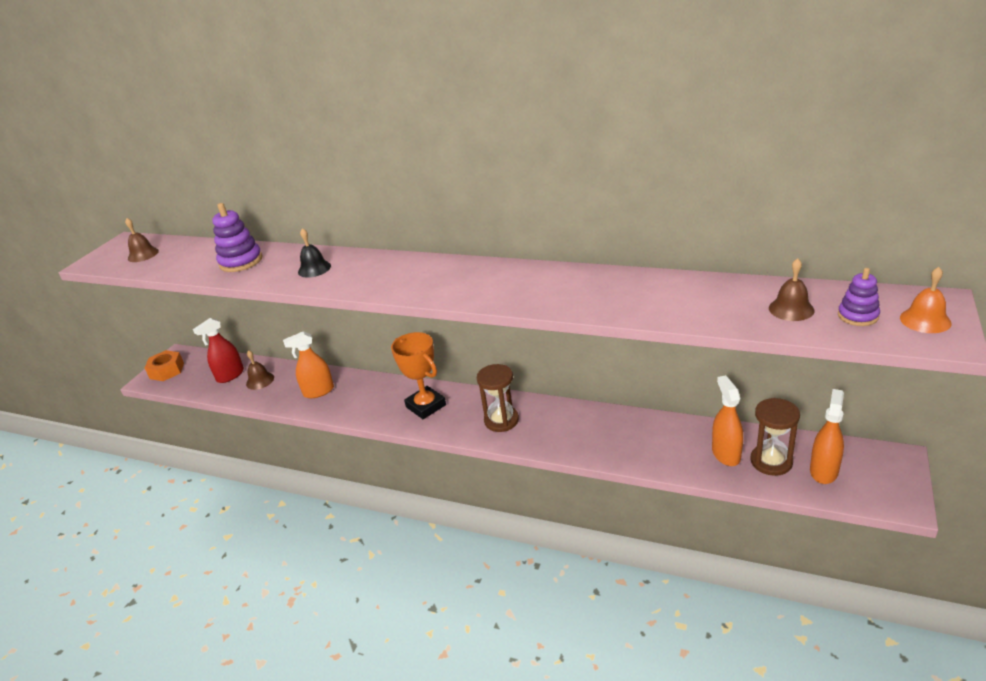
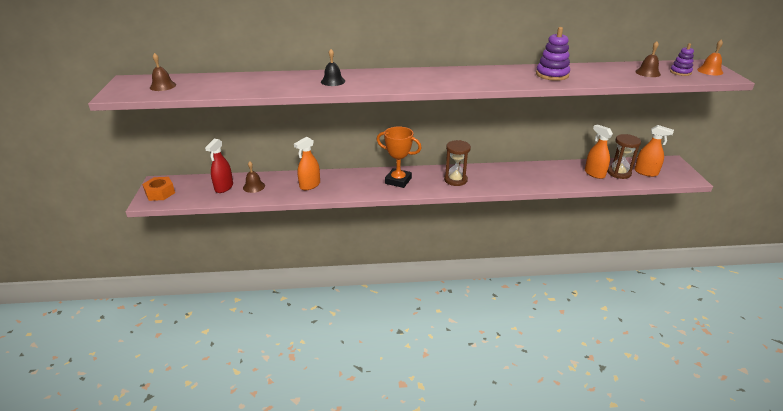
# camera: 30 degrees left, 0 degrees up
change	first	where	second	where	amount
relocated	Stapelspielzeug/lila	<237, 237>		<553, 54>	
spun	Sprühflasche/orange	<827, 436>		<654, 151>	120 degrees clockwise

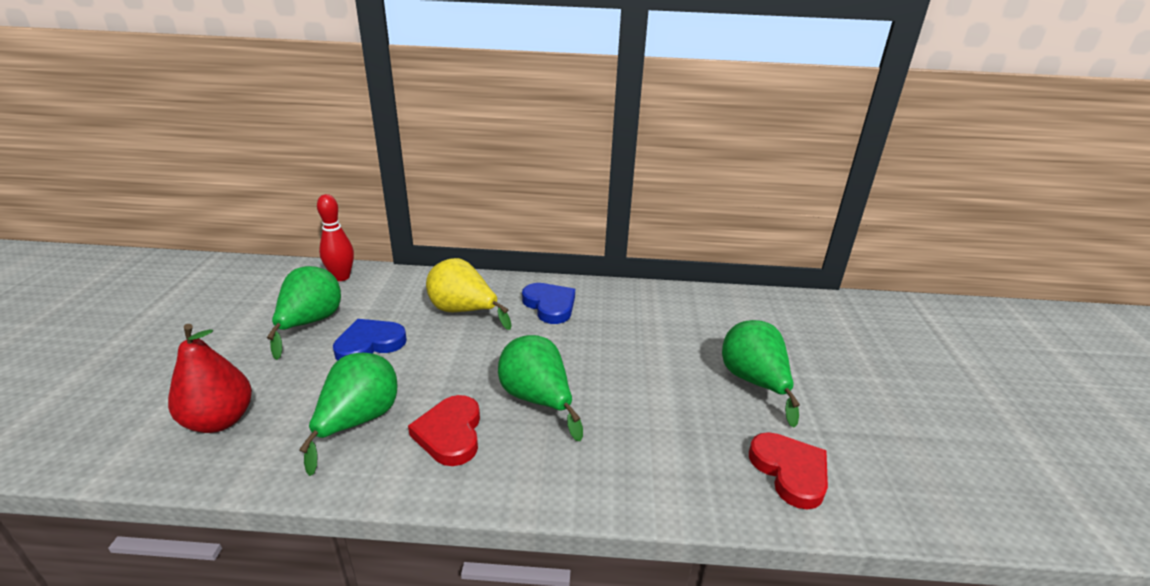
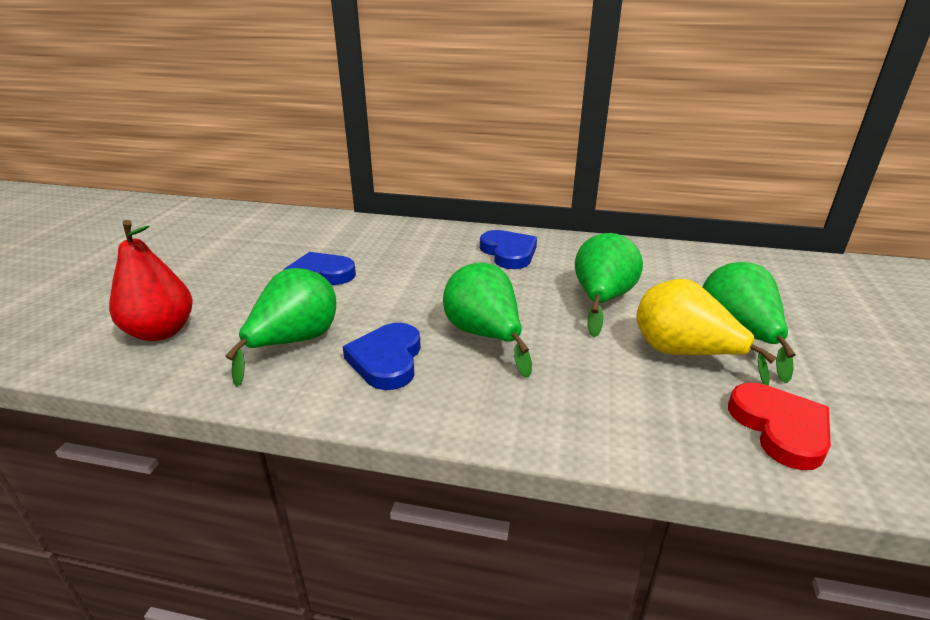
# camera: 10 degrees right, 0 degrees up
change	first	where	second	where	amount
missing	Bowlingkegel/rot	<335, 237>			
relocated	Birne/gelb	<469, 294>		<706, 332>	
relocated	Birne/grün	<304, 313>		<609, 285>	
colour	Herz/rot	<444, 430>	Herz/blau	<382, 356>	

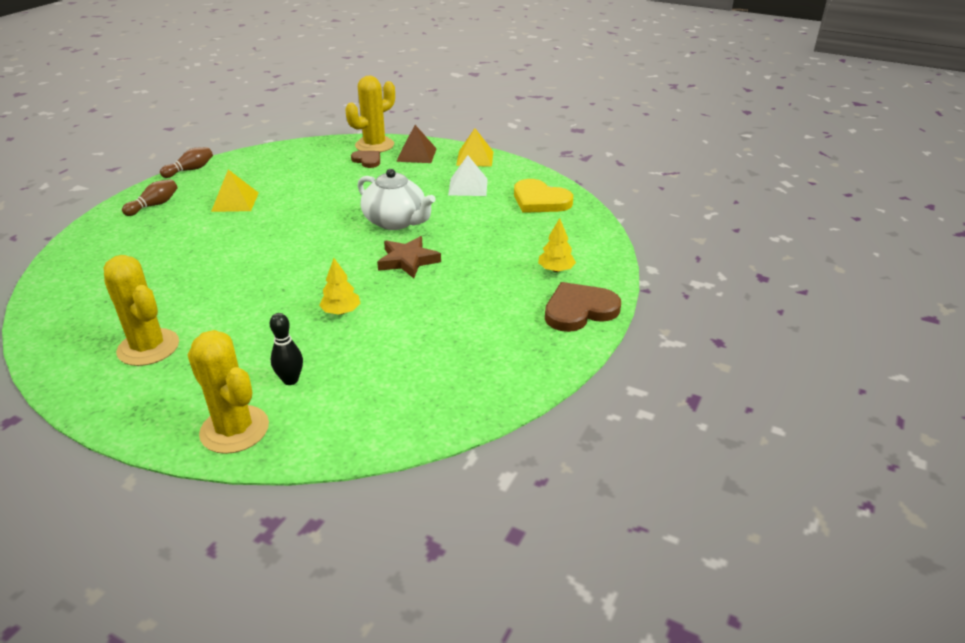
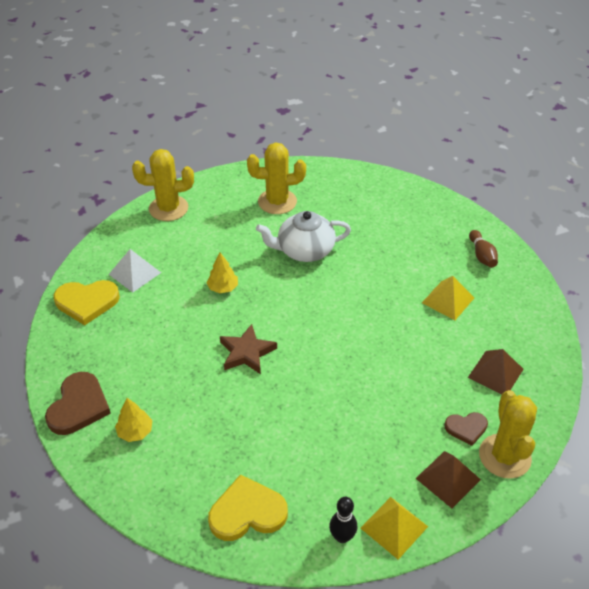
# camera: 130 degrees right, 10 degrees up
change	first	where	second	where	amount
missing	Bowlingkegel/braun	<186, 162>			
relocated	Pyramide/weiß	<468, 175>		<135, 271>	
relocated	Teekanne/weiß	<397, 199>		<303, 236>	
relocated	Bowlingkegel/schwarz	<286, 349>		<343, 520>	
appeared			Herz/gelb	<86, 302>	
appeared			Pyramide/braun	<496, 372>	

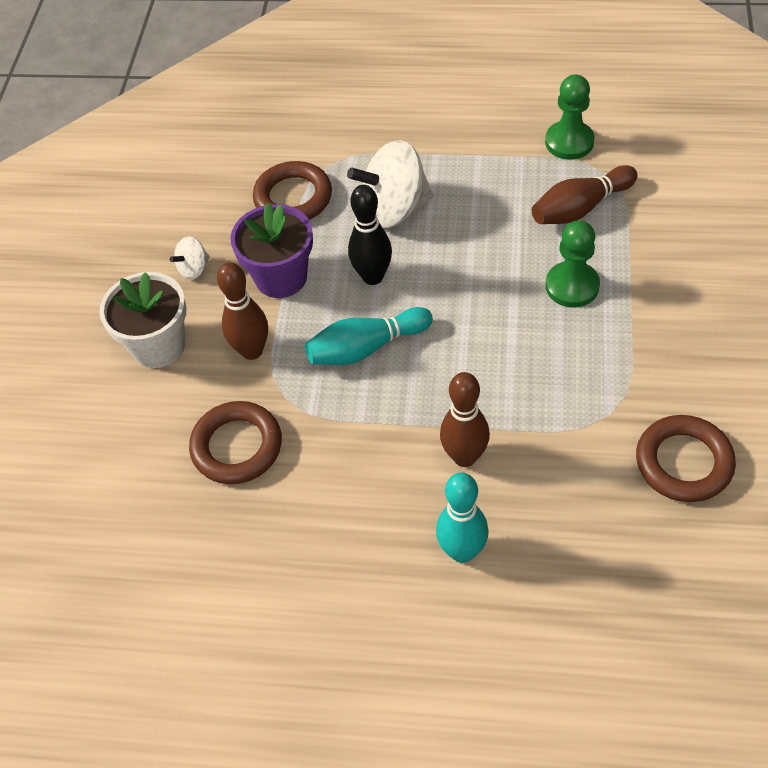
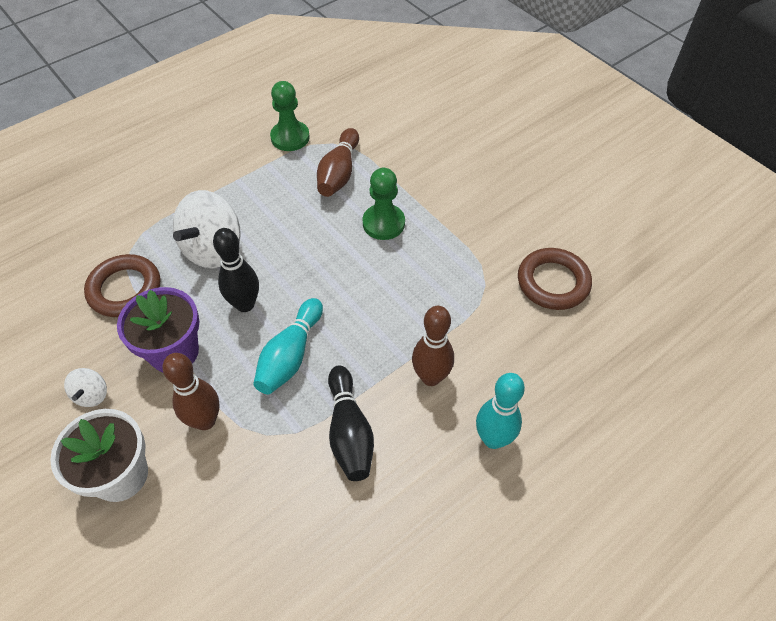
# camera: 50 degrees left, 0 degrees up
change	first	where	second	where	amount
missing	Ring/braun	<235, 442>			
appeared			Bowlingkegel/schwarz	<351, 423>	

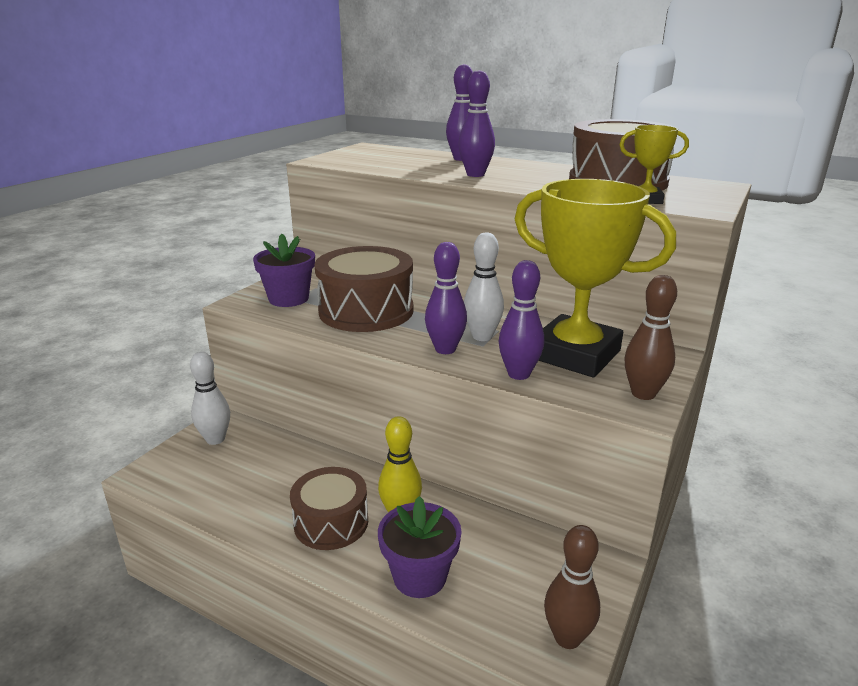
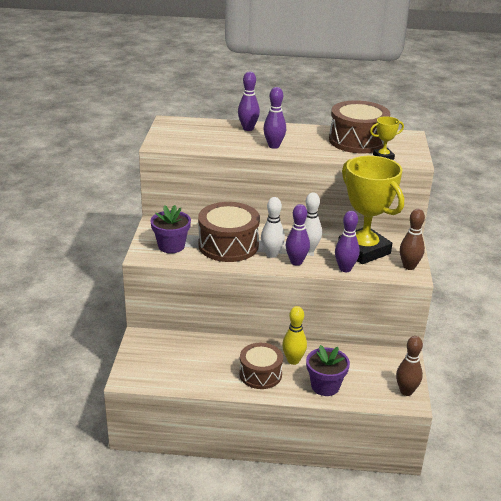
# camera: 25 degrees left, 5 degrees up
change	first	where	second	where	amount
spun	Pokal/gelb	<595, 278>		<371, 210>	45 degrees clockwise
relocated	Bowlingkegel/weiß	<210, 398>		<273, 227>	

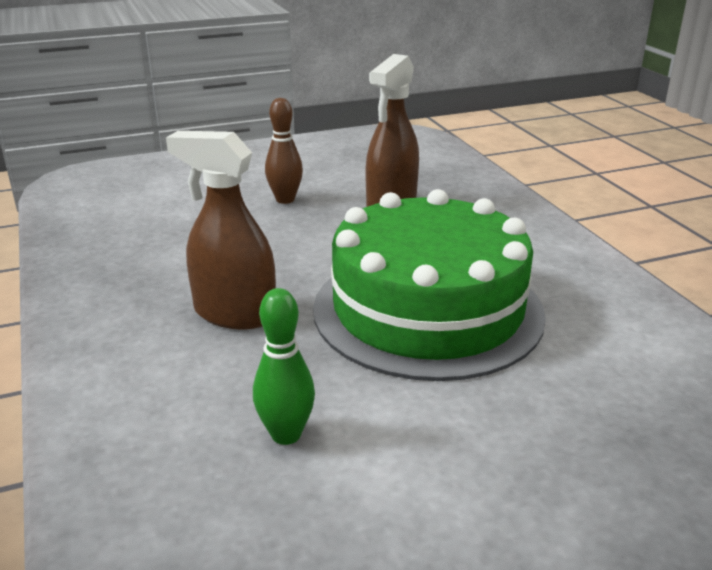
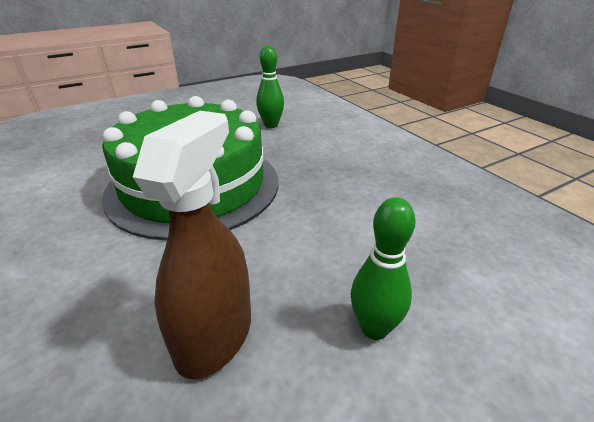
# camera: 170 degrees right, 5 degrees up
change	first	where	second	where	amount
colour	Bowlingkegel/braun	<284, 151>	Bowlingkegel/grün	<383, 268>	
missing	Sprühflasche/braun	<221, 230>			

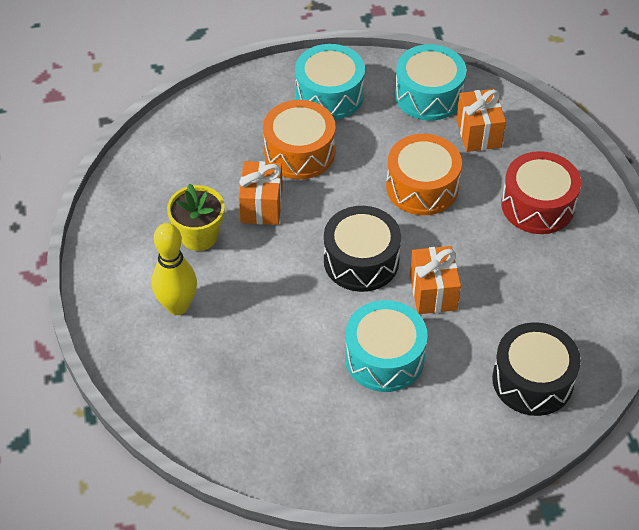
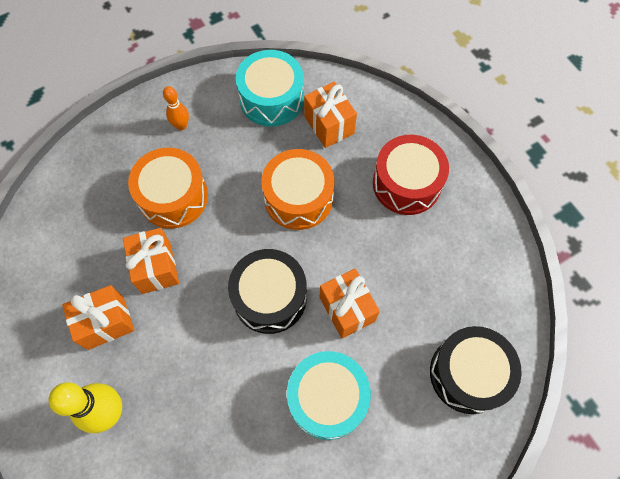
# camera: 20 degrees left, 15 degrees up
change	first	where	second	where	amount
exchanged	Trommel/türkis	<330, 82>	Bowlingkegel/orange	<176, 108>	
exchanged	Blumentopf/gelb	<196, 217>	Geschenk/orange	<98, 317>	

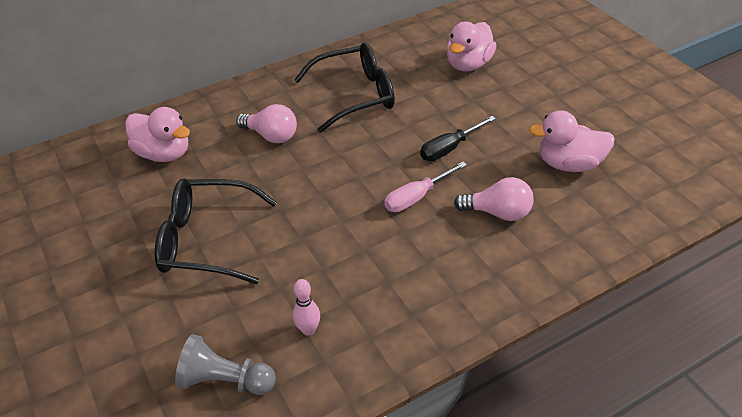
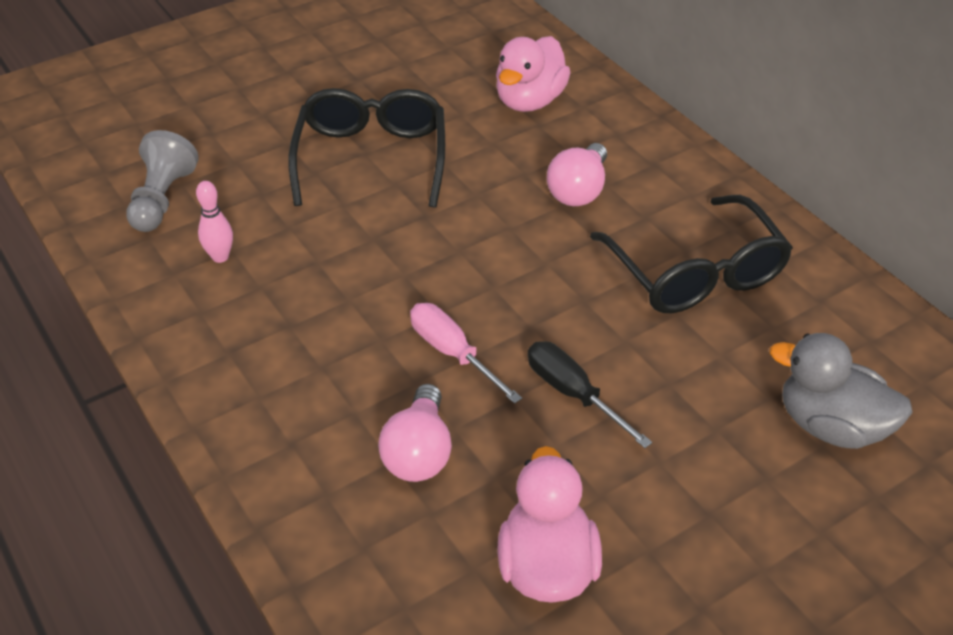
# camera: 85 degrees right, 0 degrees up
change	first	where	second	where	amount
colour	Ente/rosa	<472, 47>	Ente/grau	<841, 391>	

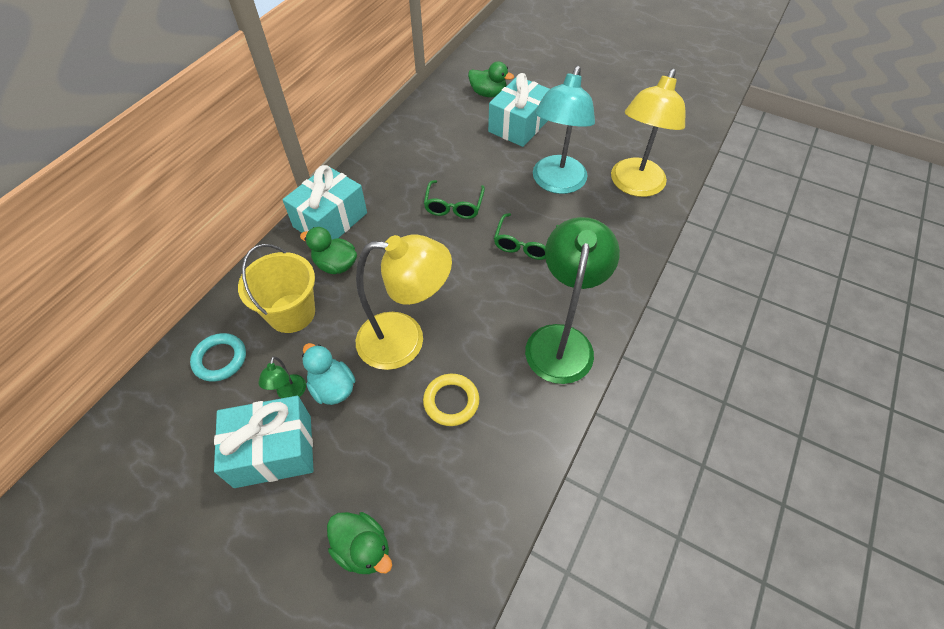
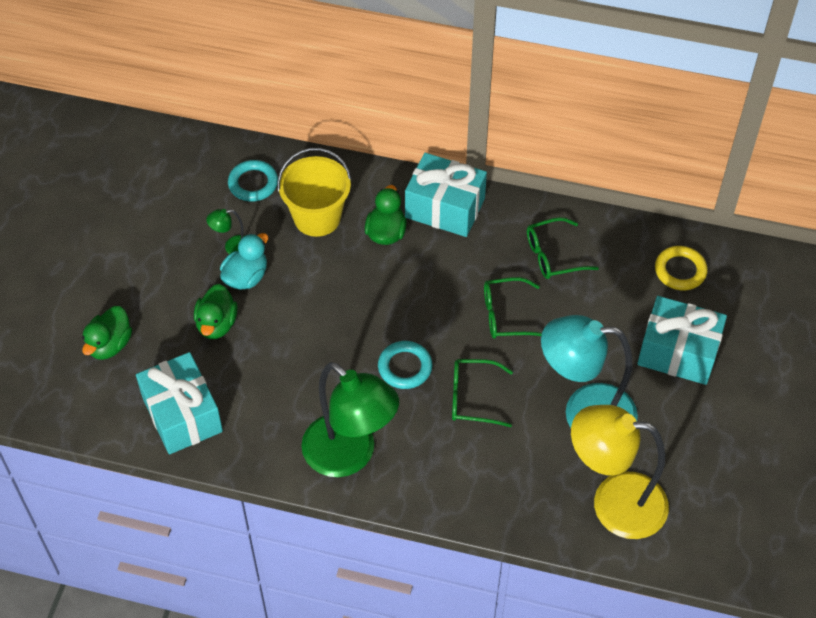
# camera: 75 degrees right, 0 degrees up
change	first	where	second	where	amount
relocated	Ente/grün	<491, 79>		<216, 311>	
spun	Lampe/grün	<572, 300>		<350, 419>	45 degrees clockwise
missing	Lampe/gelb	<404, 302>			
relocated	Ring/gelb	<451, 400>		<681, 268>	
relocated	Geschenk/türkis	<264, 442>		<179, 403>	
appeared			Brille/grün	<563, 248>	
appeared			Ring/türkis	<405, 365>	

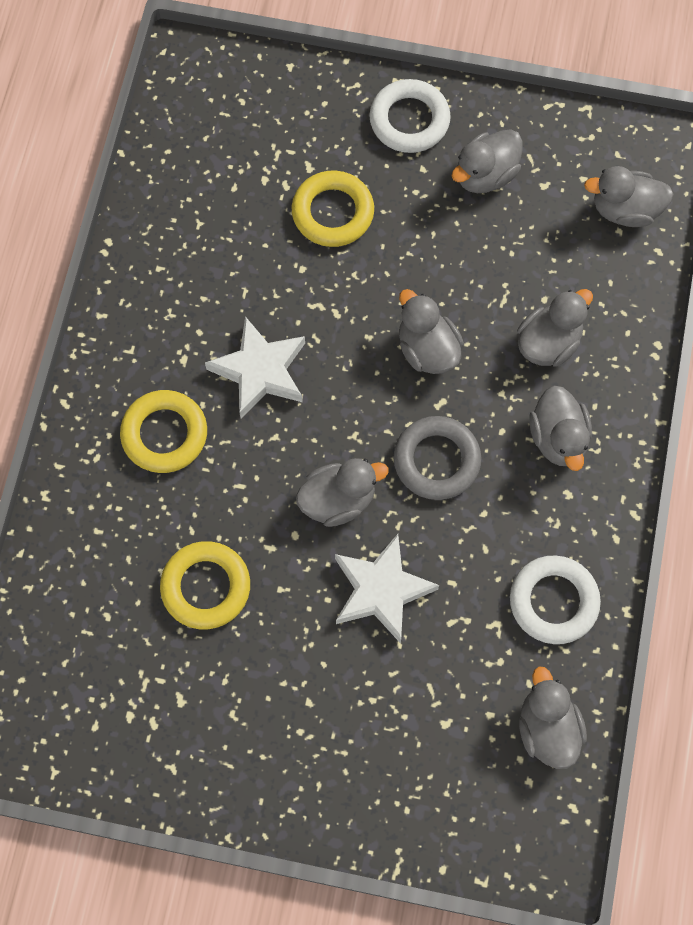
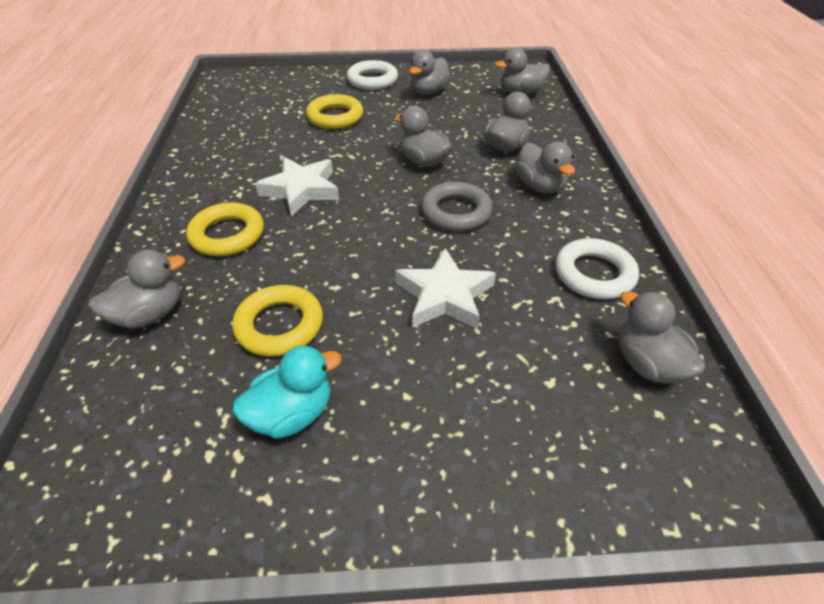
# camera: 15 degrees left, 25 degrees down
change	first	where	second	where	amount
relocated	Ente/grau	<342, 492>		<136, 289>	
appeared			Ente/türkis	<287, 392>	

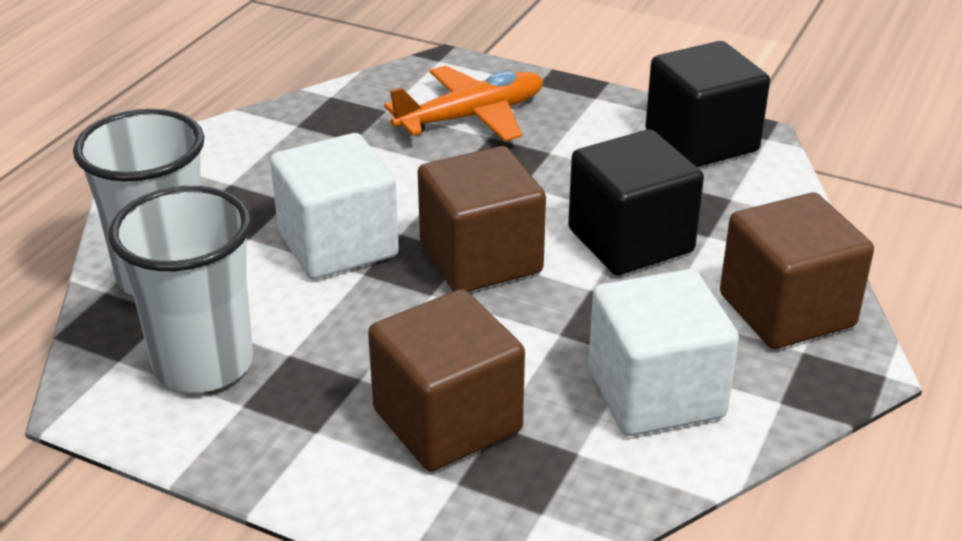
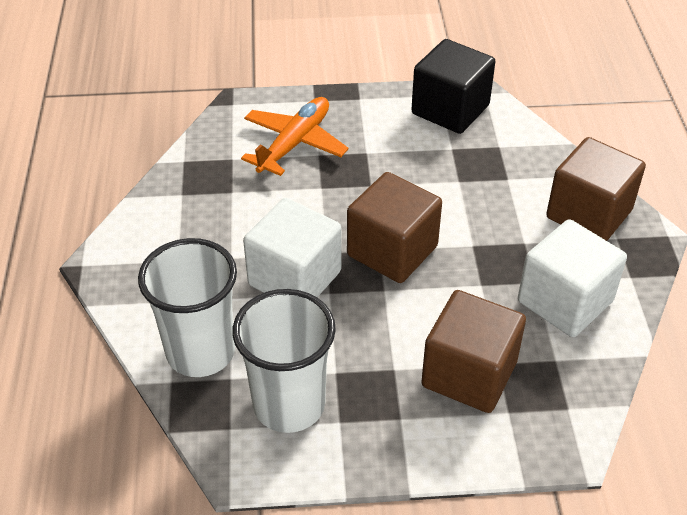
# camera: 30 degrees left, 10 degrees up
change	first	where	second	where	amount
missing	Kubus/schwarz	<636, 202>			

